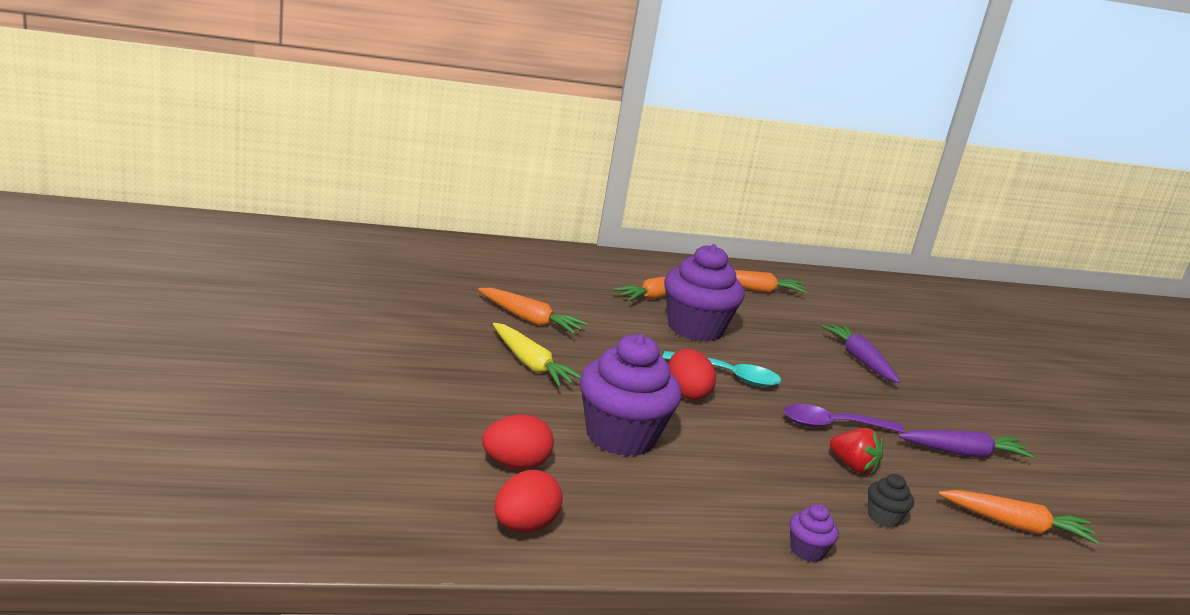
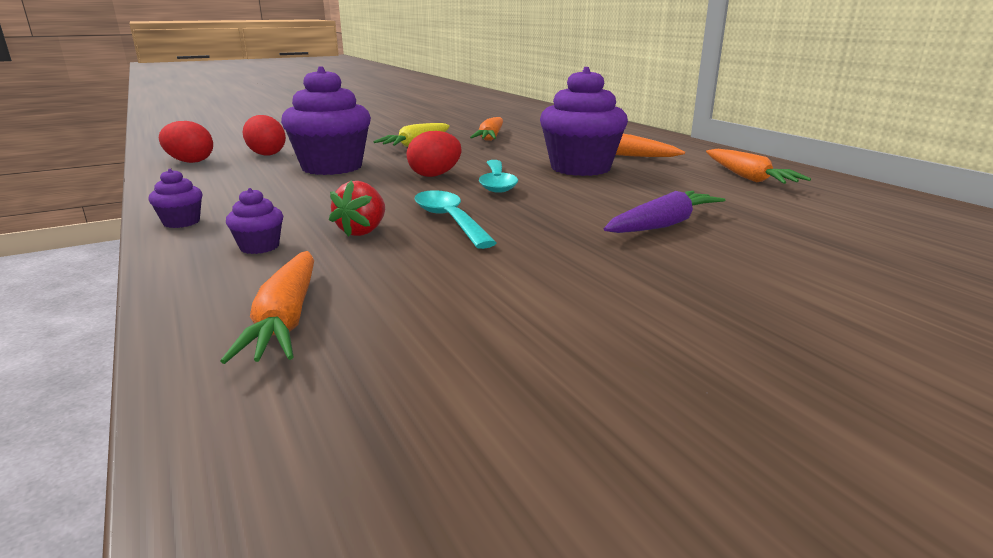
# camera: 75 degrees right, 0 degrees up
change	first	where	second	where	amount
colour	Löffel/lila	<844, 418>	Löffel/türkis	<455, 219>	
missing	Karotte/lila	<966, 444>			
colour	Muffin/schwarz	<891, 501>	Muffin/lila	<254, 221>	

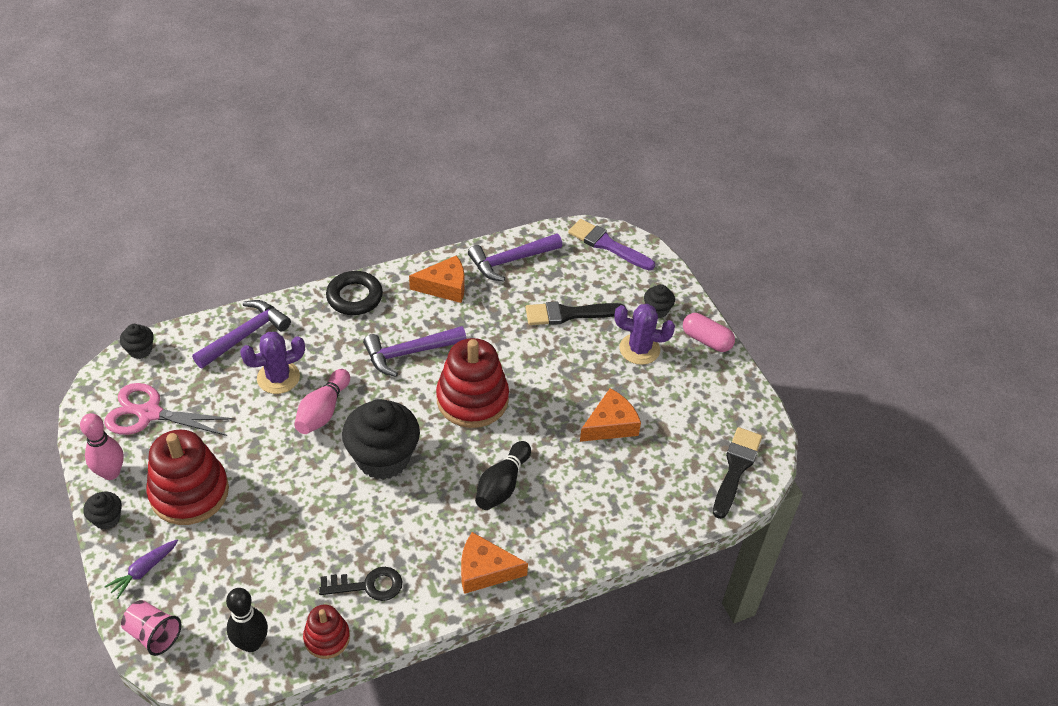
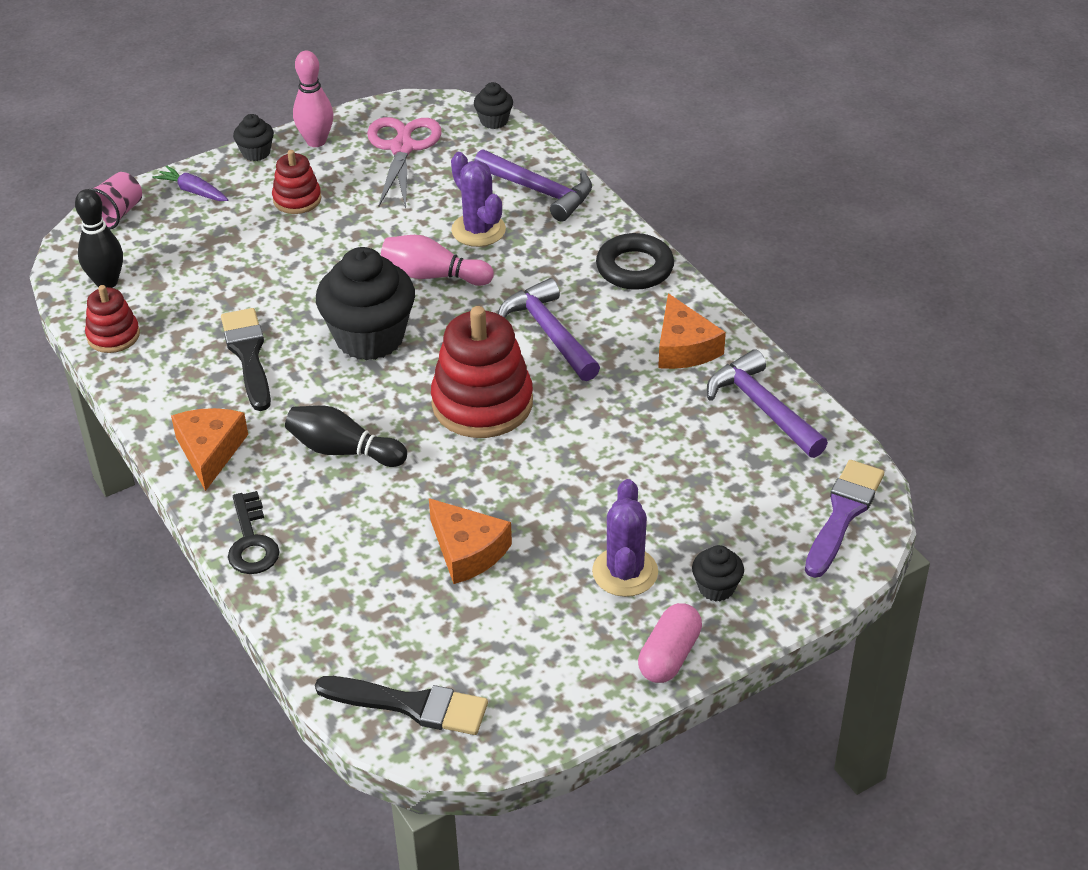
# camera: 85 degrees right, 5 degrees down
change	first	where	second	where	amount
relocated	Pinsel/schwarz	<576, 313>		<246, 359>	
size	Stapelspielzeug/rot	<187, 477>		<297, 182>	x0.54
relocated	Schlüssel/schwarz	<360, 584>		<254, 532>	

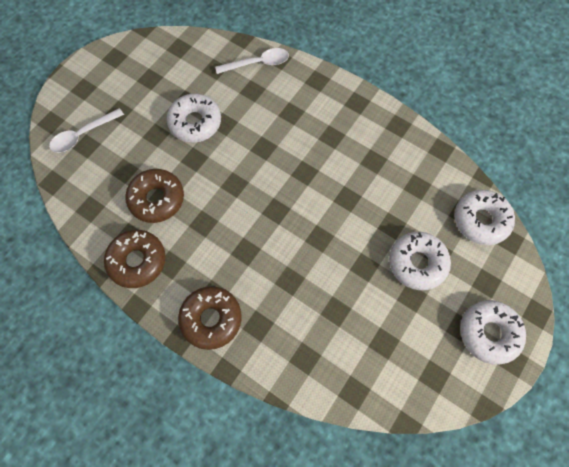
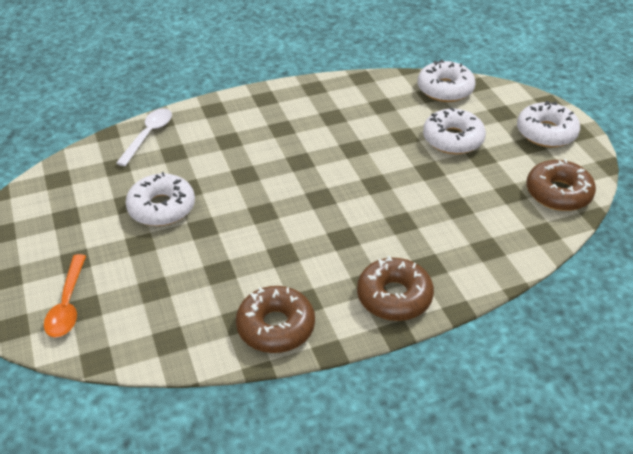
# camera: 55 degrees left, 25 degrees down
change	first	where	second	where	amount
colour	Löffel/weiß	<86, 130>	Löffel/orange	<65, 296>	
relocated	Donut/braun	<154, 196>		<561, 185>	

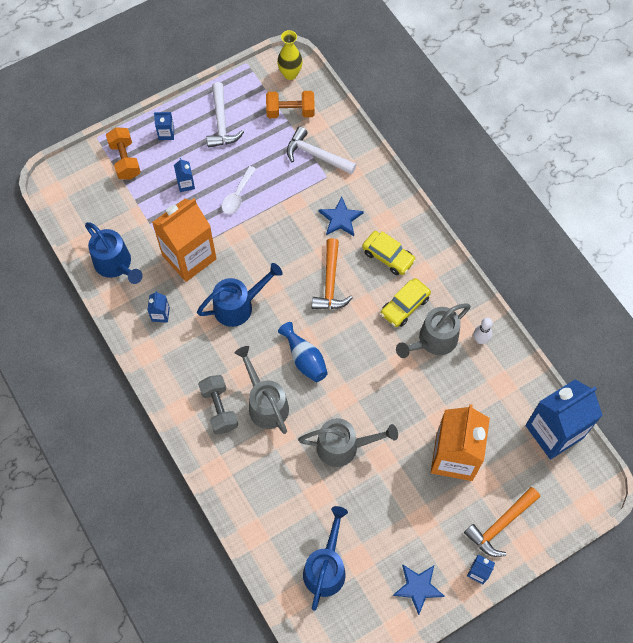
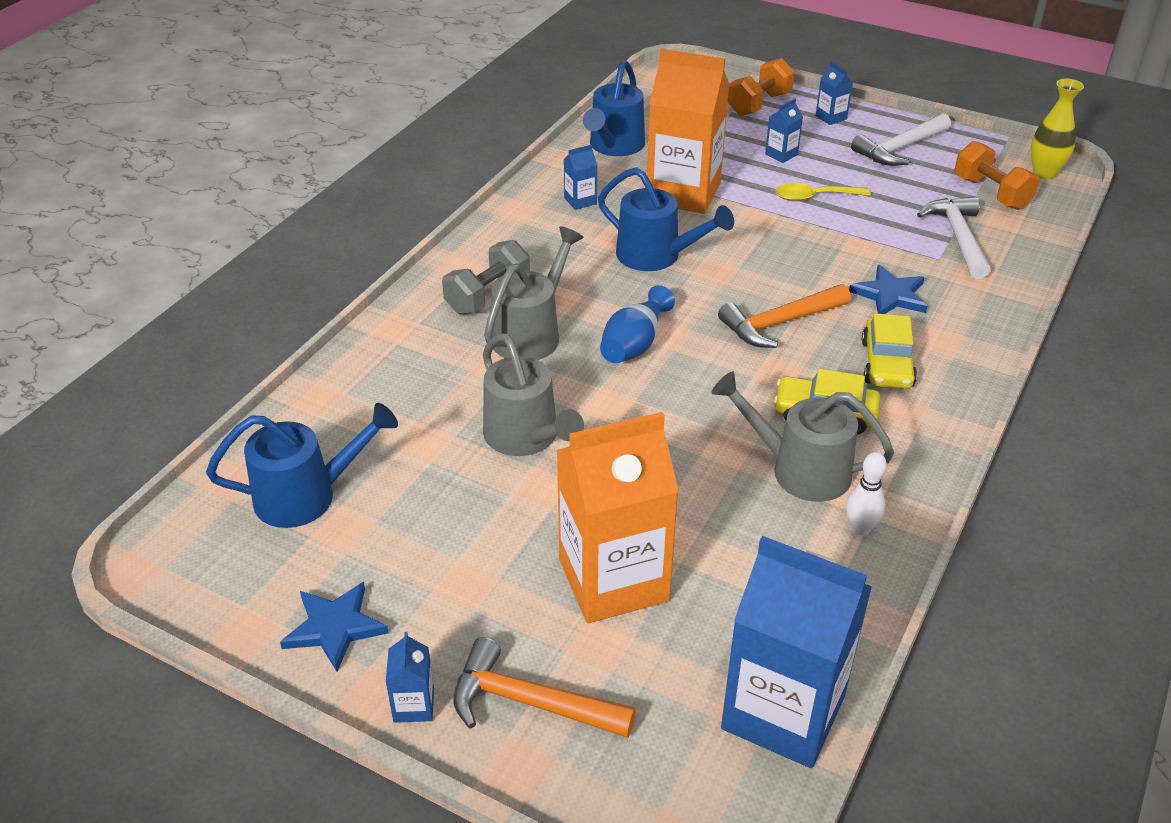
# camera: 60 degrees right, 25 degrees down
change	first	where	second	where	amount
colour	Löffel/weiß	<239, 190>	Löffel/gelb	<823, 192>	

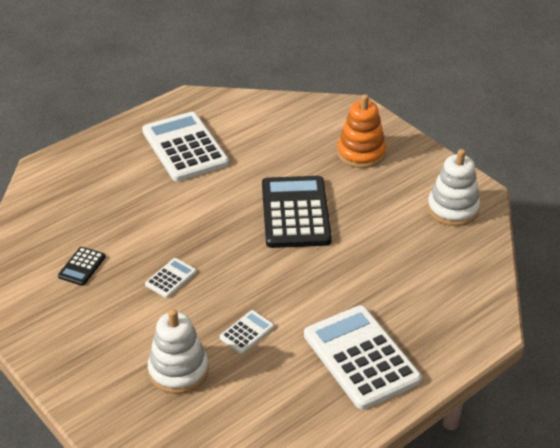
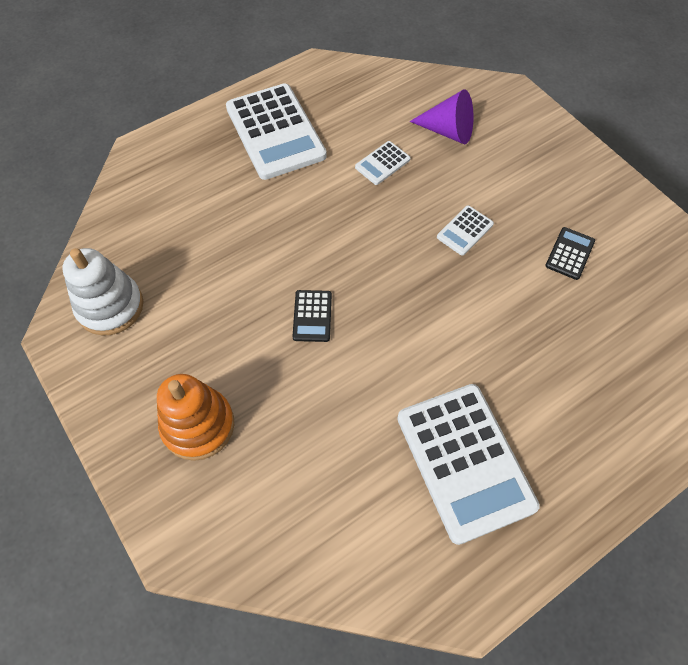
# camera: 175 degrees left, 20 degrees up
change	first	where	second	where	amount
size	Taschenrechner/schwarz	<297, 212>		<312, 316>	x0.45
exchanged	Stapelspielzeug/weiß	<178, 351>	Kegel/lila	<442, 116>	

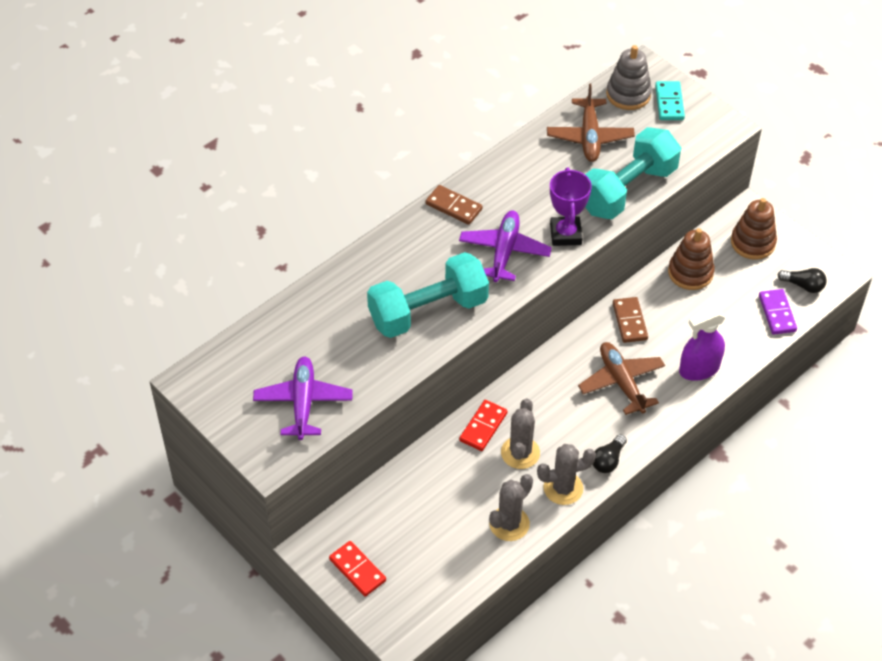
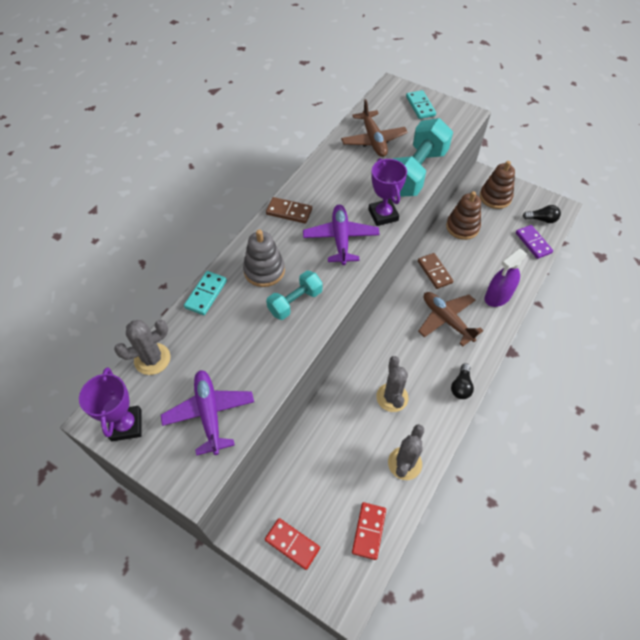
# camera: 15 degrees left, 5 degrees up
change	first	where	second	where	amount
relocated	Stapelspielzeug/grau	<629, 77>		<264, 258>	
size	Hantel/türkis	<428, 295>		<294, 295>	x0.56
relocated	Dominostein/rot	<483, 425>		<369, 531>	
relocated	Kaktus/grau	<566, 474>		<142, 347>	
appeared			Dominostein/türkis	<205, 293>	
appeared			Pokal/lila	<110, 404>	

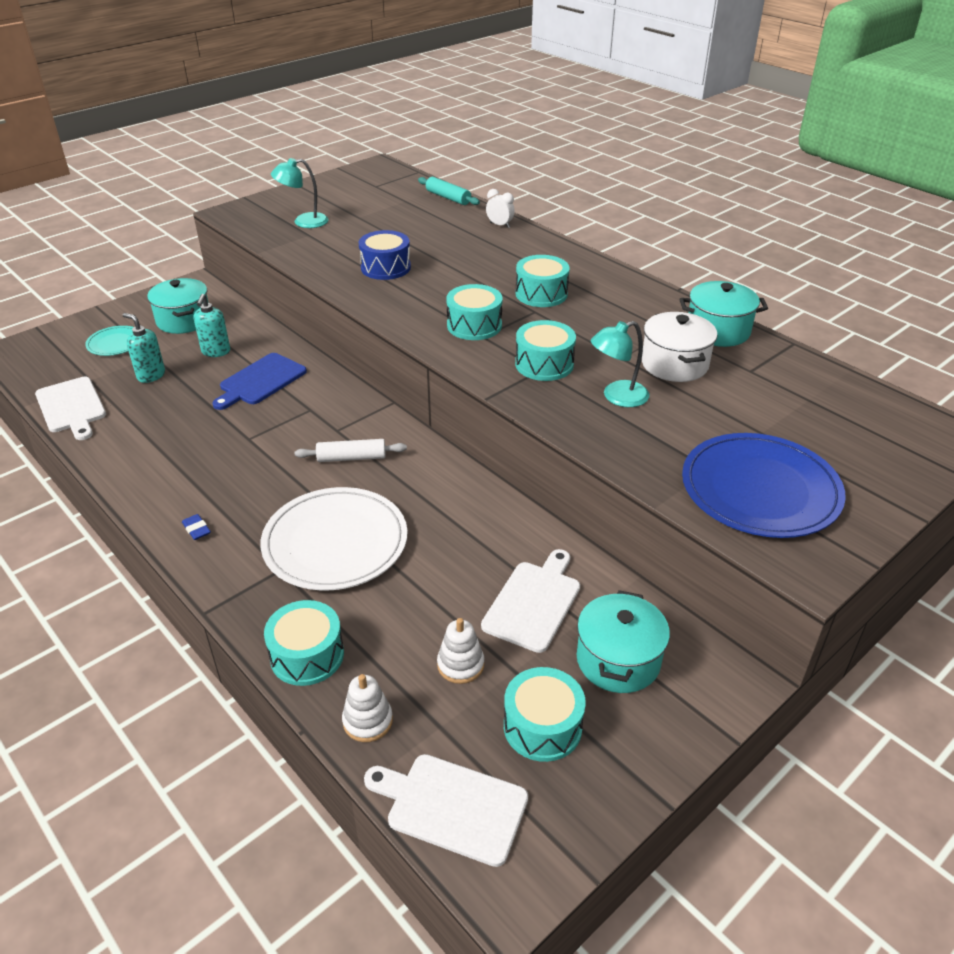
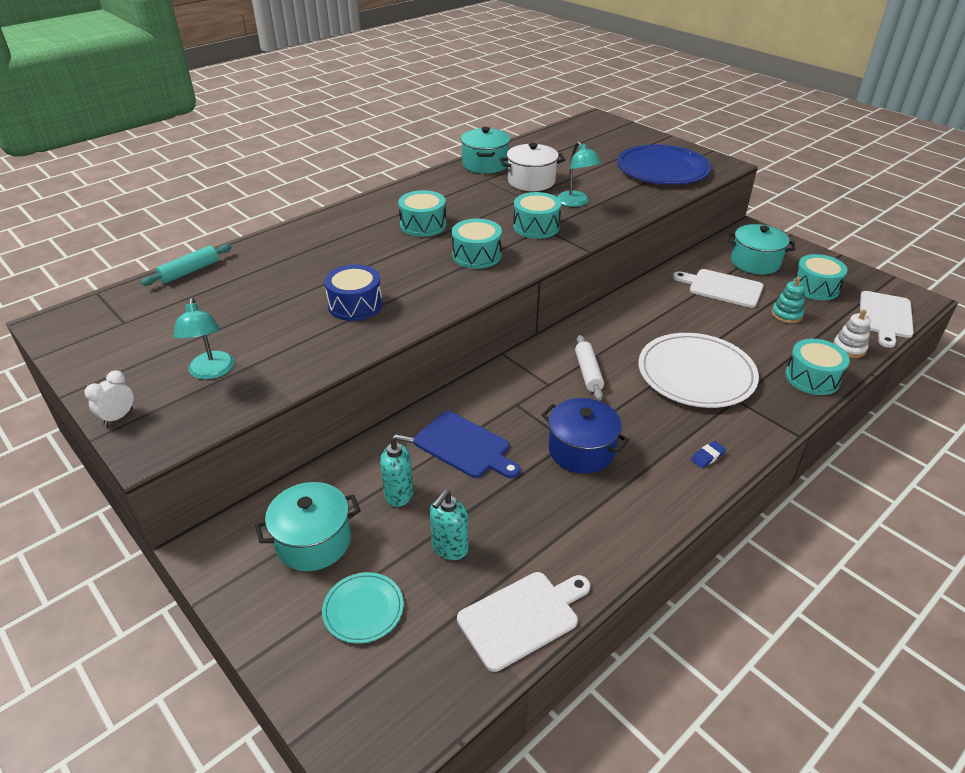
# camera: 90 degrees left, 0 degrees up
change	first	where	second	where	amount
relocated	Wecker/weiß	<500, 208>		<109, 398>	
colour	Stapelspielzeug/weiß	<460, 651>	Stapelspielzeug/türkis	<788, 300>	
appeared			Kochtopf/blau	<585, 436>	

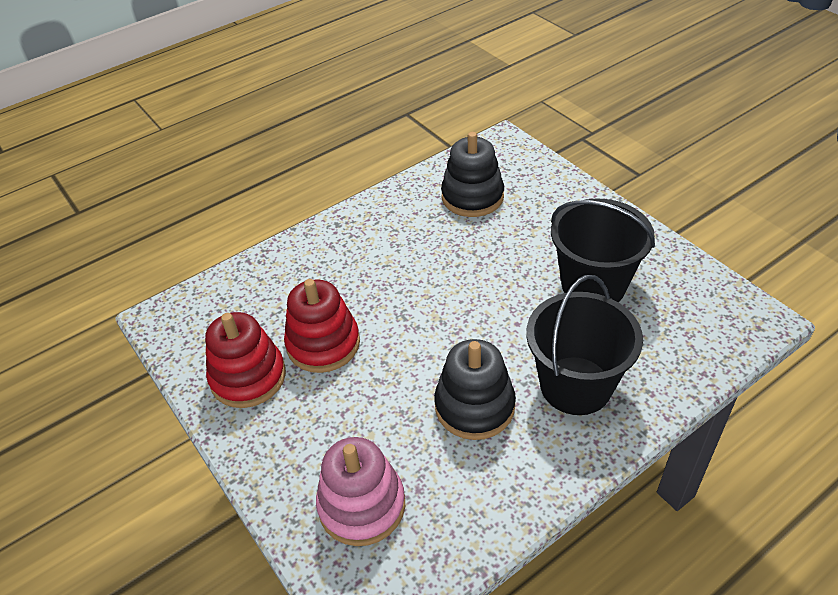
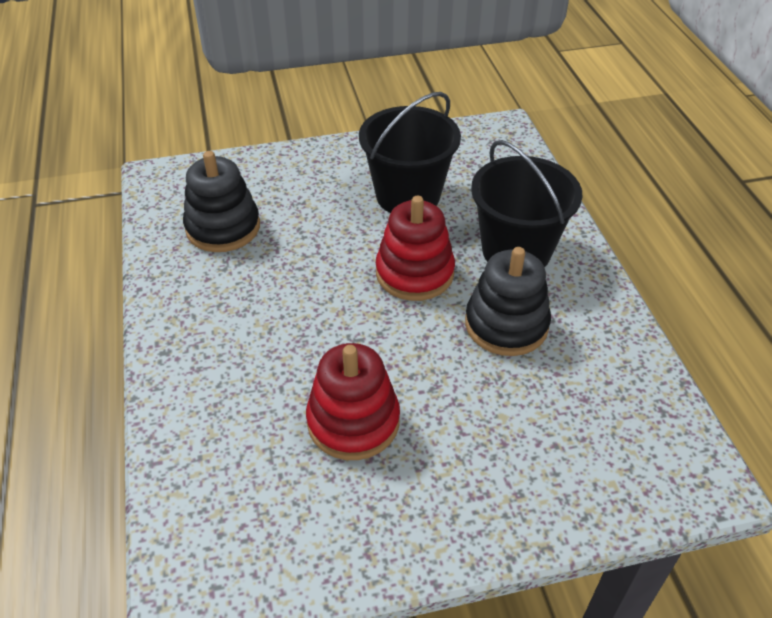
# camera: 70 degrees left, 0 degrees up
change	first	where	second	where	amount
relocated	Stapelspielzeug/rot	<245, 360>		<415, 248>	
missing	Stapelspielzeug/rosa	<360, 491>			

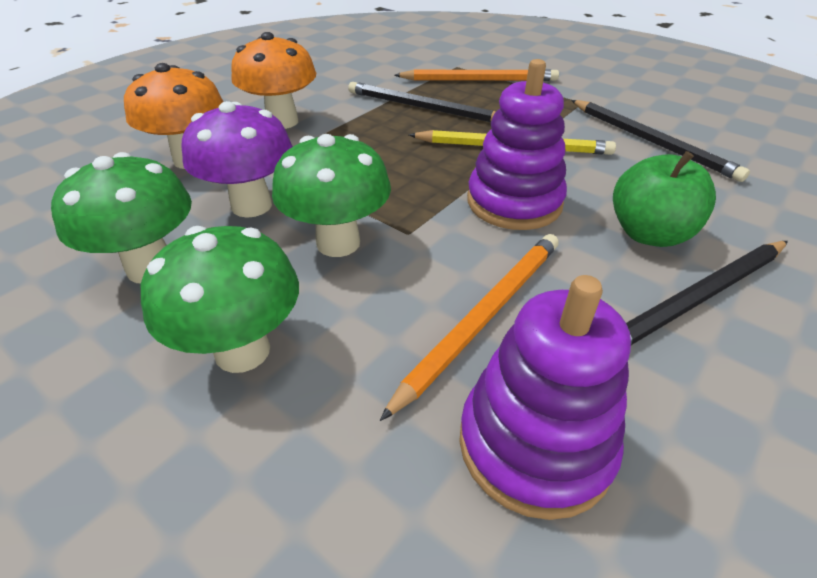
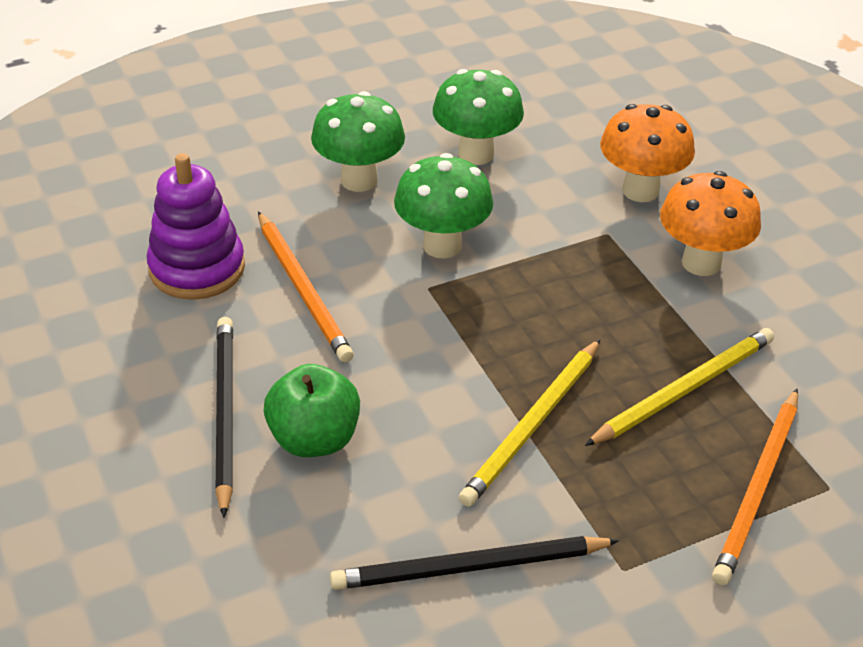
# camera: 115 degrees right, 0 degrees up
change	first	where	second	where	amount
missing	Stapelspielzeug/lila	<517, 144>			
colour	Bleistift/schwarz	<422, 102>	Bleistift/gelb	<679, 387>	
missing	Pilz/lila	<237, 159>			

